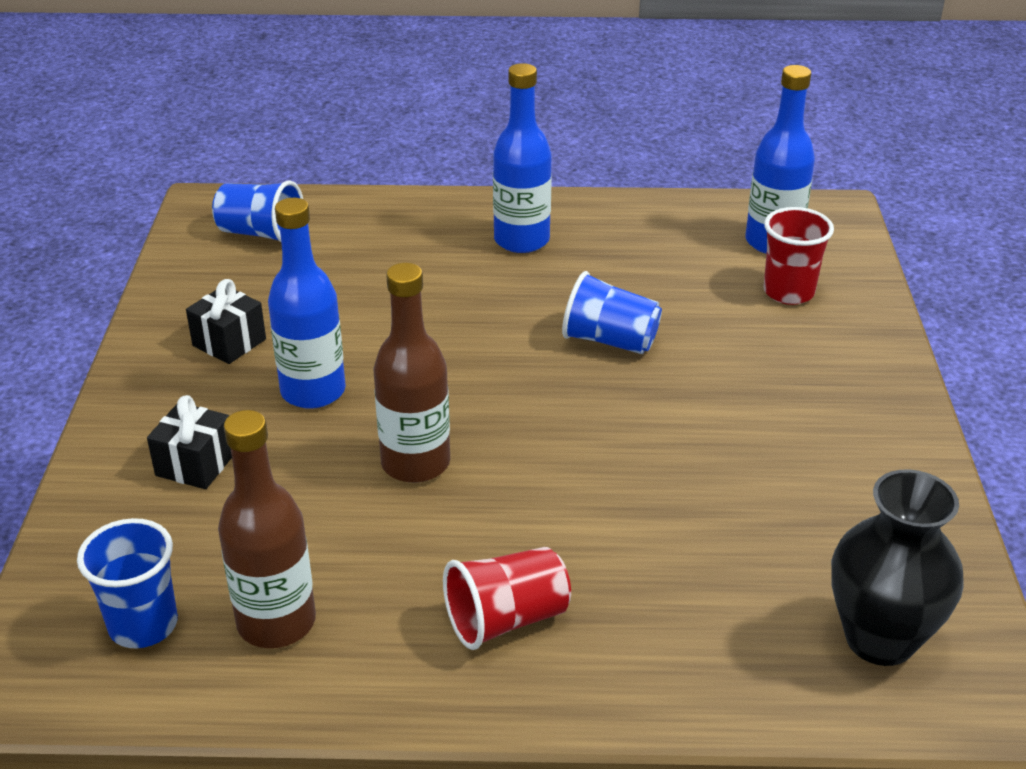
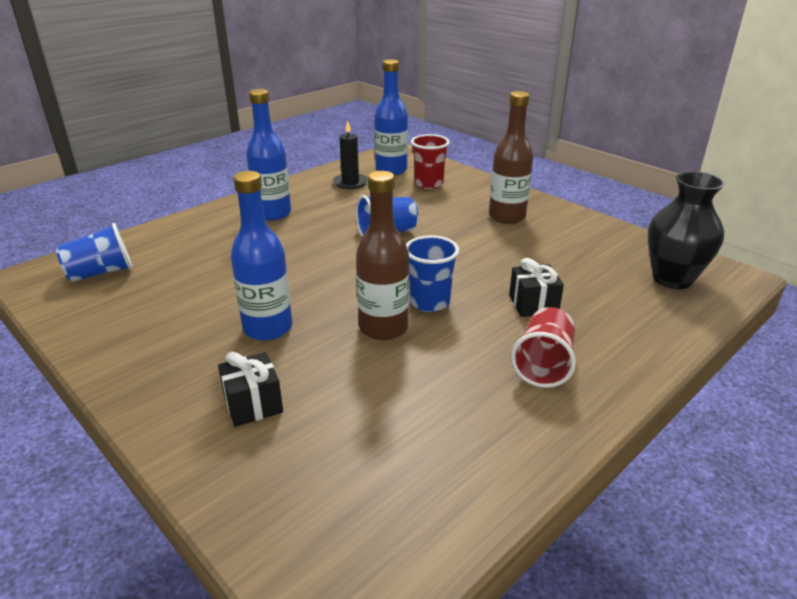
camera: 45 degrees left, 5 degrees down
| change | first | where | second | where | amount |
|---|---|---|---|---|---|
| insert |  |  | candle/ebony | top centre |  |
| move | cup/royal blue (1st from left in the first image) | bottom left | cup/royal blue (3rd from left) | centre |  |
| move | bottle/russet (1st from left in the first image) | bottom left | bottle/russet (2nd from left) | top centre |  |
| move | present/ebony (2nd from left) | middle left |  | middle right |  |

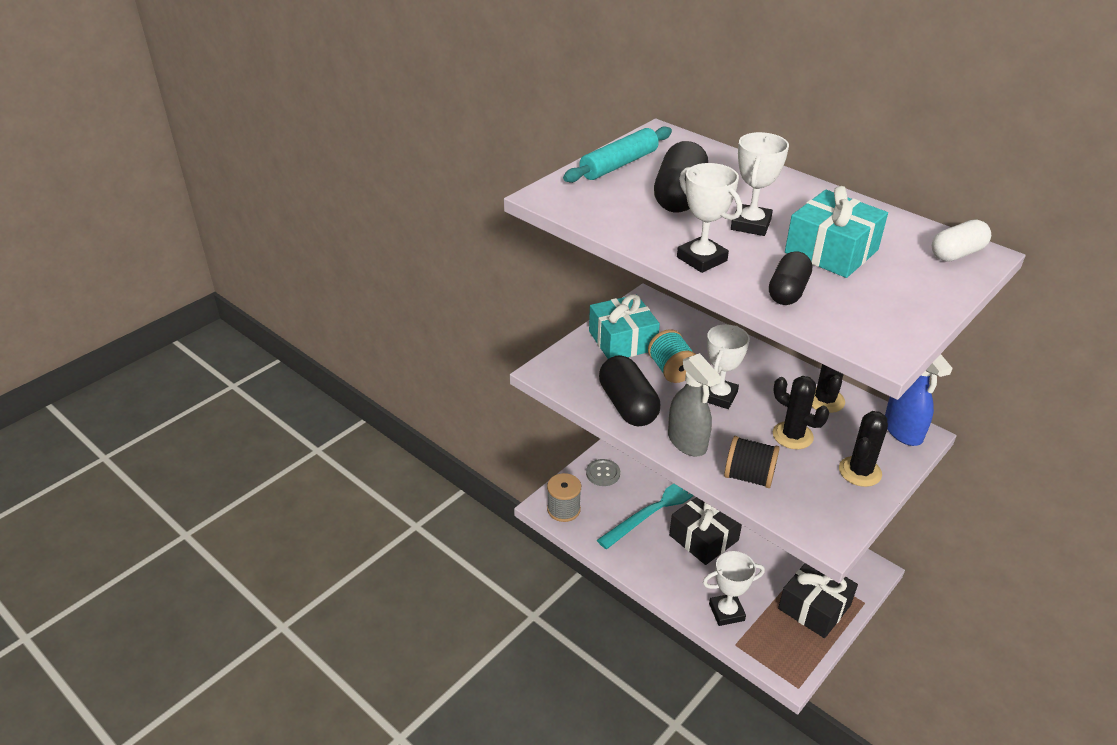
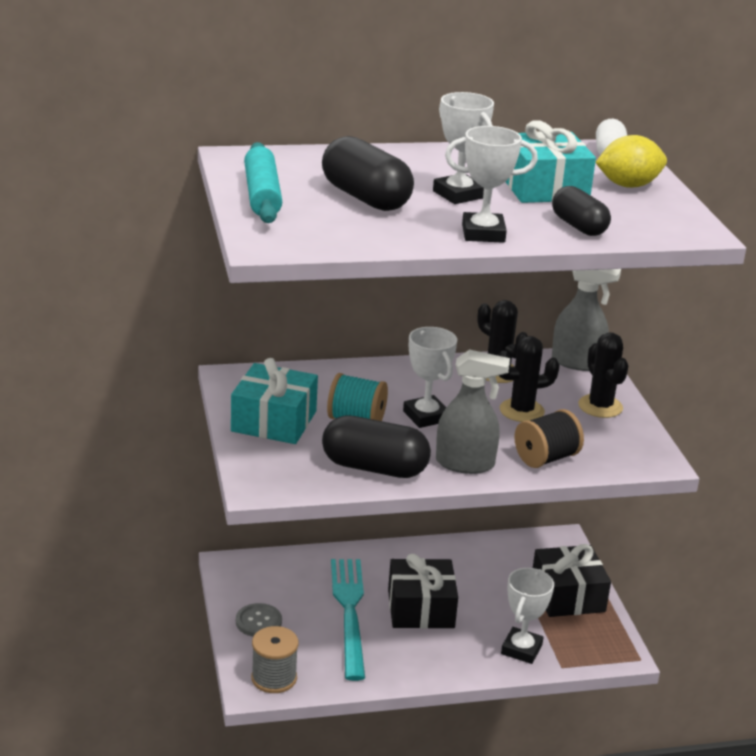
camera: 55 degrees left, 10 degrees down
| change | first | where | second | where | amount |
|---|---|---|---|---|---|
| recolor | sprayer/royal blue | middle right | sprayer/grey (2nd from left) | middle right |  |
| insert |  |  | toy lemon/golden | top right |  |

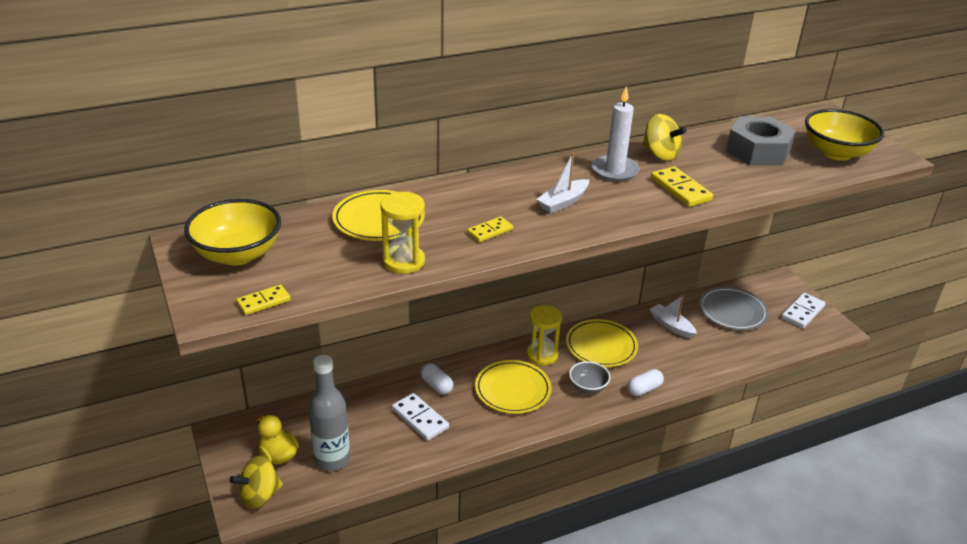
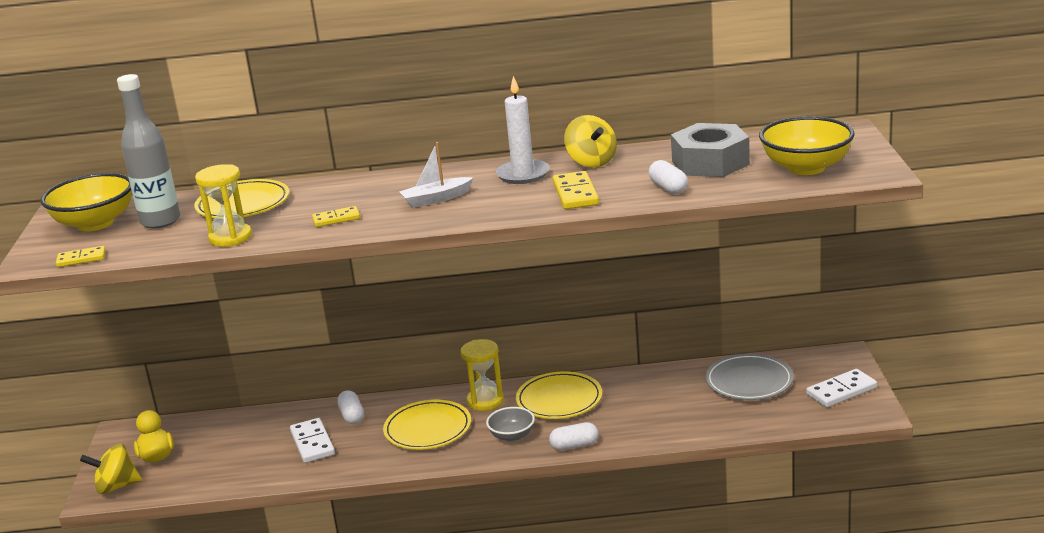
camera: 25 degrees right, 10 degrees down
| change | first | where | second | where | amount |
|---|---|---|---|---|---|
| move | bottle/grey | bottom centre |  | top left |  |
| insert |  |  | pill/white (3rd from left) | top centre |  |
| delete | boat/white (2nd from left) | middle right |  |  |  |

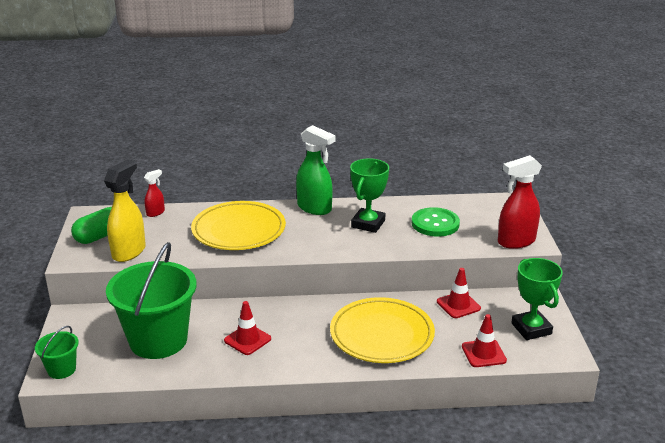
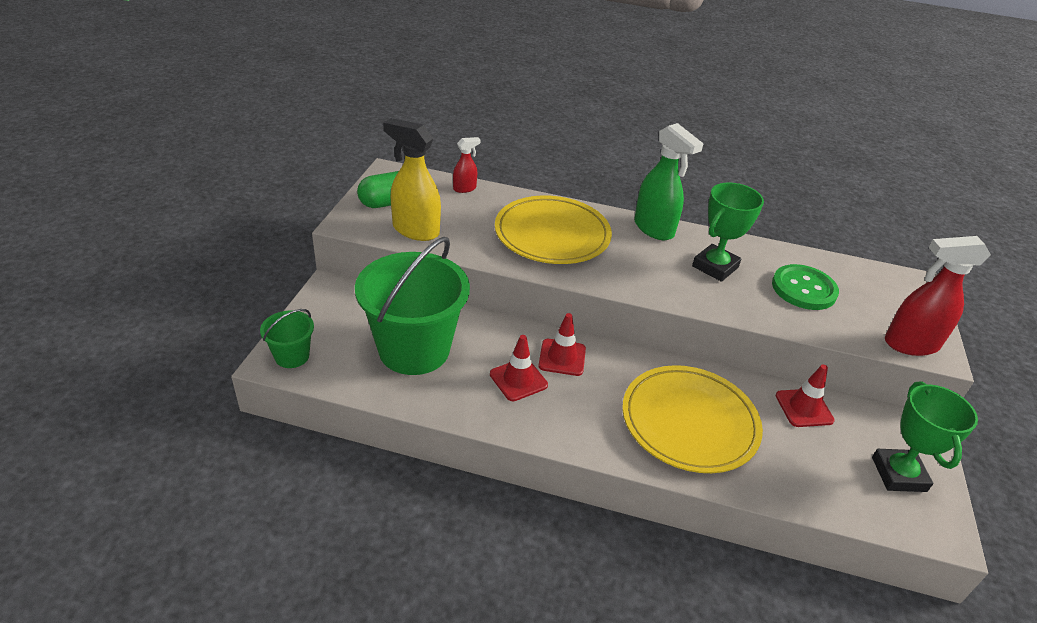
camera: 15 degrees right, 10 degrees up
| change | first | where | second | where | amount |
|---|---|---|---|---|---|
| rotate | sprayer/golden | middle left |  | top centre | 105 degrees counterclockwise |
| move | safety cone/red (3rd from left in the first image) | bottom right | safety cone/red (2nd from left) | centre |  |

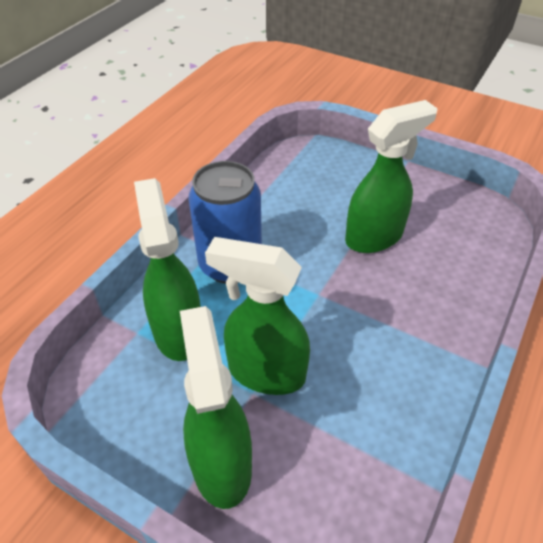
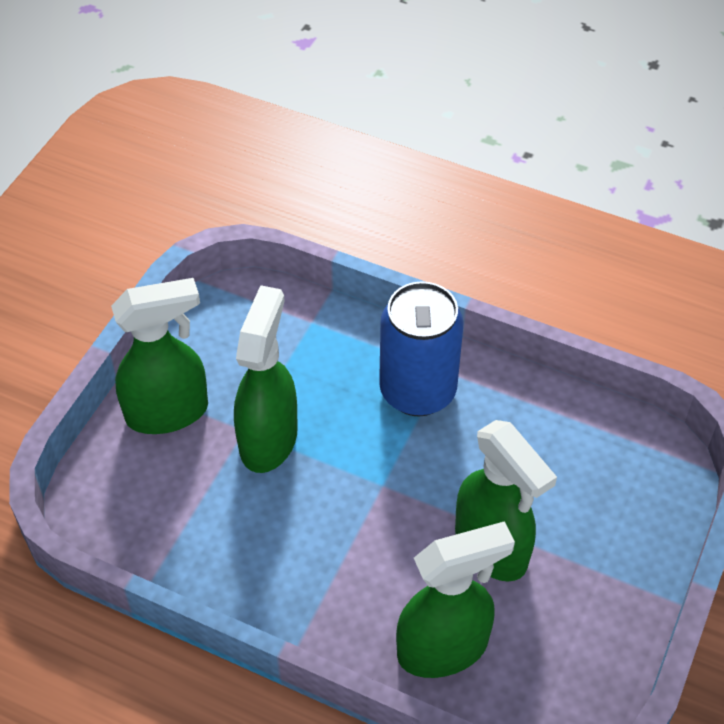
camera: 85 degrees right, 5 degrees up
| change | first | where | second | where | amount |
|---|---|---|---|---|---|
| move | sprayer/green (1st from left in the first image) | middle left | sprayer/green (3rd from left) | bottom centre |  |

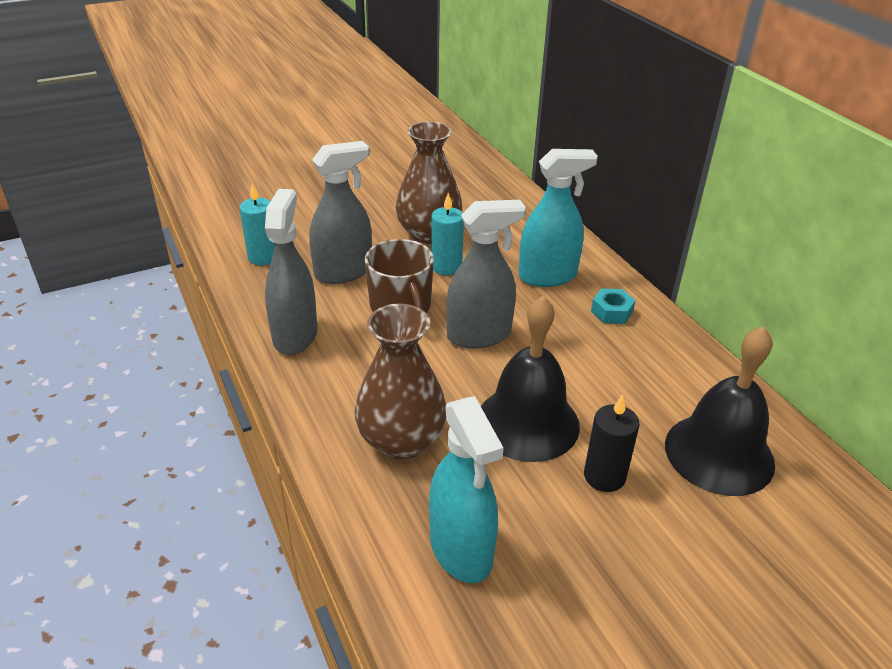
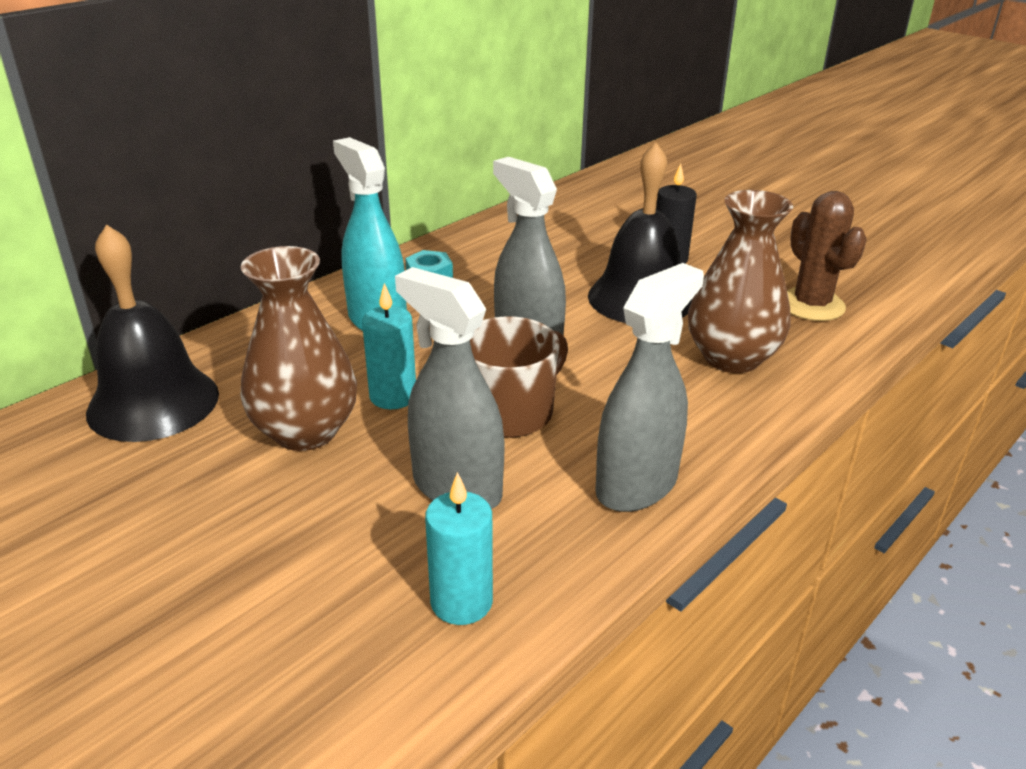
camera: 110 degrees left, 5 degrees down
| change | first | where | second | where | amount |
|---|---|---|---|---|---|
| move | hand bell/ebony (2nd from left in the first image) | middle right | hand bell/ebony (1st from left) | middle left |  |
| rotate | sprayer/grey (1st from left in the first image) | middle left | sprayer/grey (3rd from left) | centre | 150 degrees clockwise |
| replace | sprayer/aqua (1st from left) | bottom centre | prickly plant/russet | top right |  |

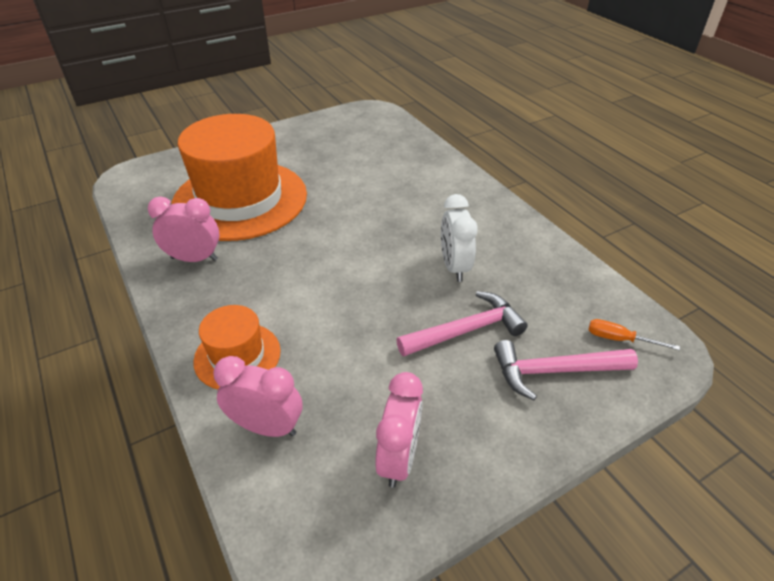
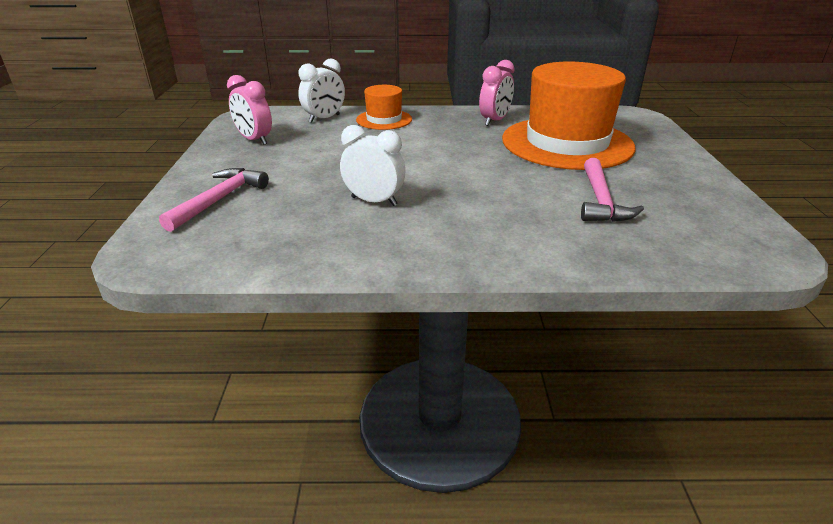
camera: 120 degrees right, 10 degrees down
| change | first | where | second | where | amount |
|---|---|---|---|---|---|
| recolor | bedside clock/rosy (2nd from left) | bottom left | bedside clock/white (1st from left) | top centre |  |
| move | carpenter's hammer/rosy (1st from left in the first image) | centre | carpenter's hammer/rosy (2nd from left) | middle right |  |
| delete | hand screwdriver/orange | middle right |  |  |  |

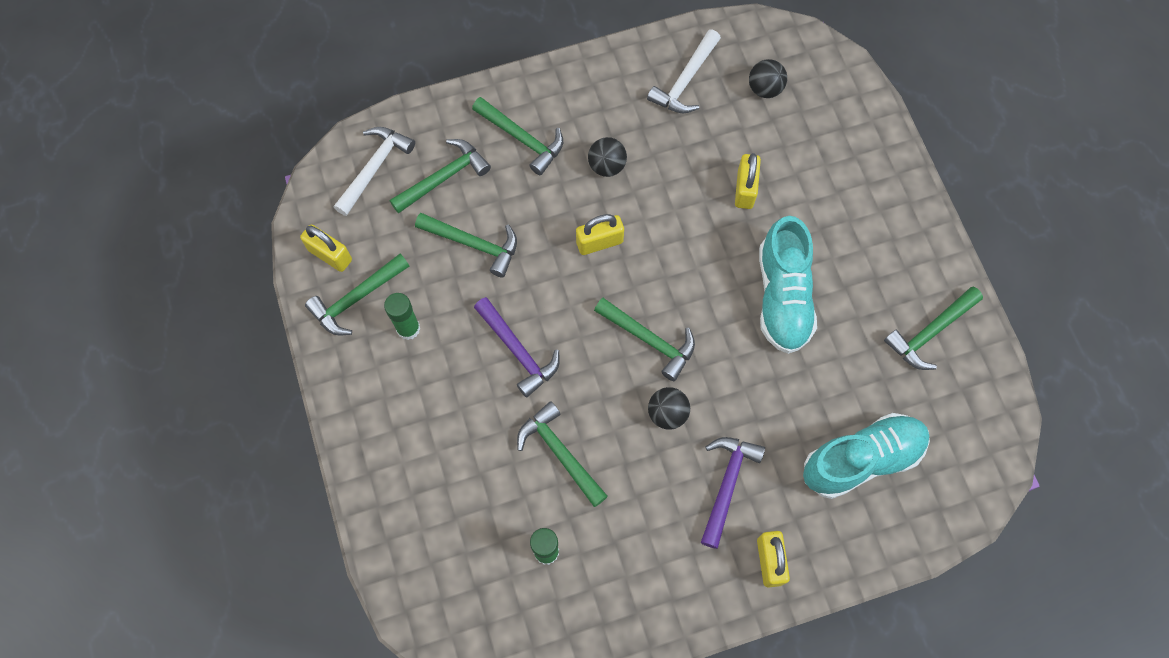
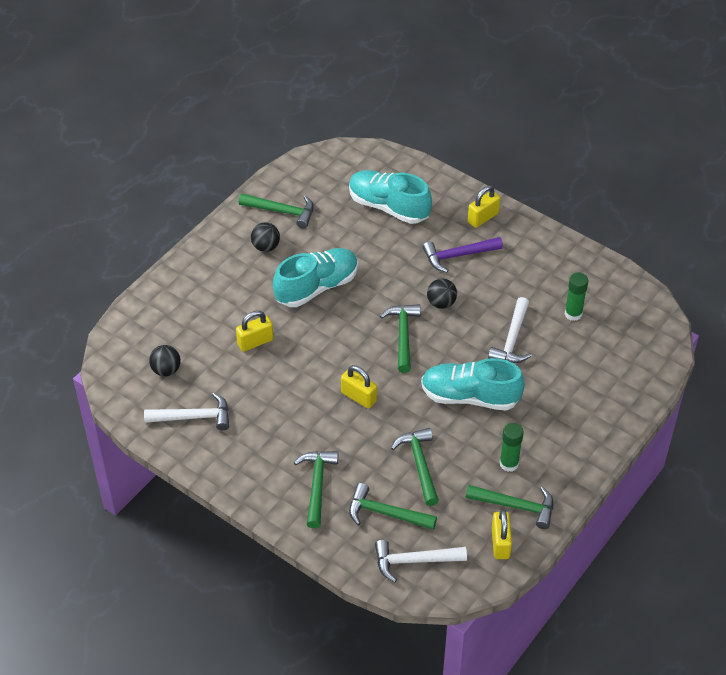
camera: 125 degrees left, 20 degrees down
| change | first | where | second | where | amount |
|---|---|---|---|---|---|
| move | sphere/ebony (1st from left in the first image) | top centre | sphere/ebony (2nd from left) | centre |  |
| replace | carpenter's hammer/royal purple (1st from left) | centre | lace-up shoe/aqua (3rd from left) | centre |  |
| recolor | carpenter's hammer/green (5th from left) | bottom centre | carpenter's hammer/white (3rd from left) | middle right |  |

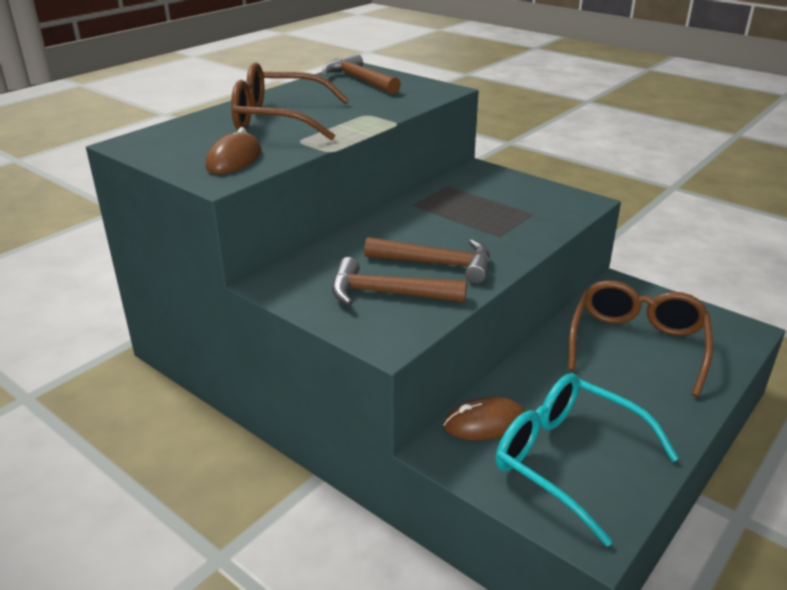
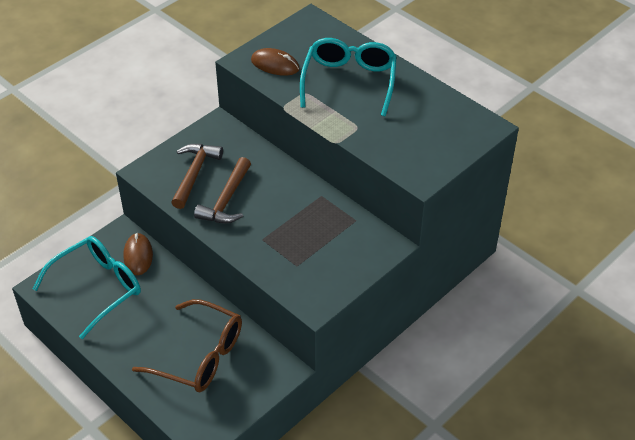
camera: 95 degrees right, 15 degrees up
| change | first | where | second | where | amount |
|---|---|---|---|---|---|
| recolor | glasses/russet (1st from left) | top centre | glasses/aqua (2nd from left) | top centre |  |
| delete | carpenter's hammer/russet (1st from left) | top centre |  |  |  |

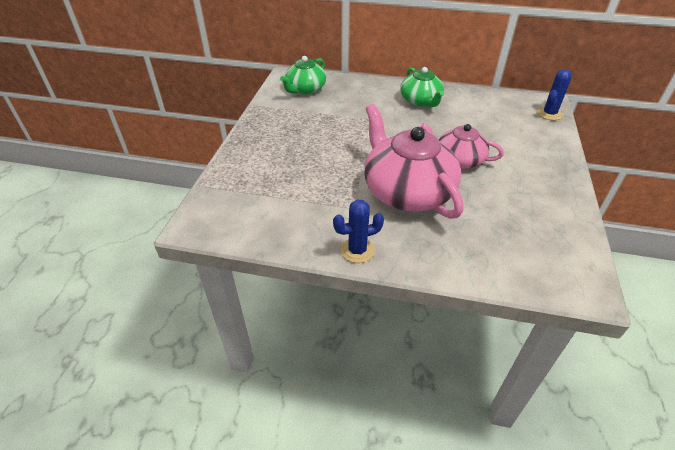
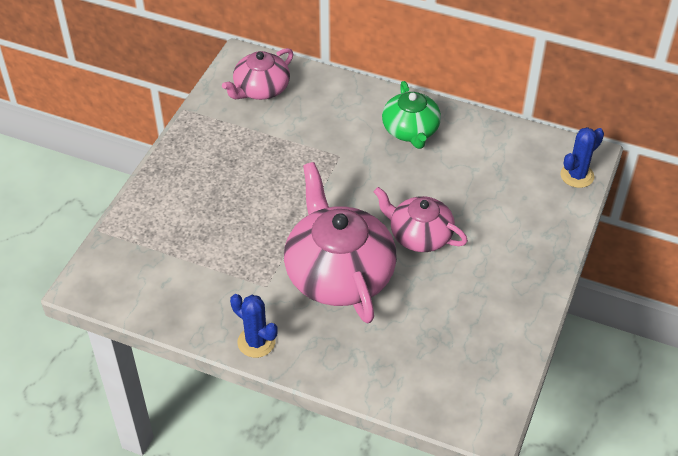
camera: 10 degrees right, 5 degrees up
| change | first | where | second | where | amount |
|---|---|---|---|---|---|
| recolor | teapot/green (1st from left) | top centre | teapot/rosy (1st from left) | top centre |  |
| rotate | prickly plant/royal blue (1st from left) | centre |  | bottom centre | 45 degrees clockwise |

